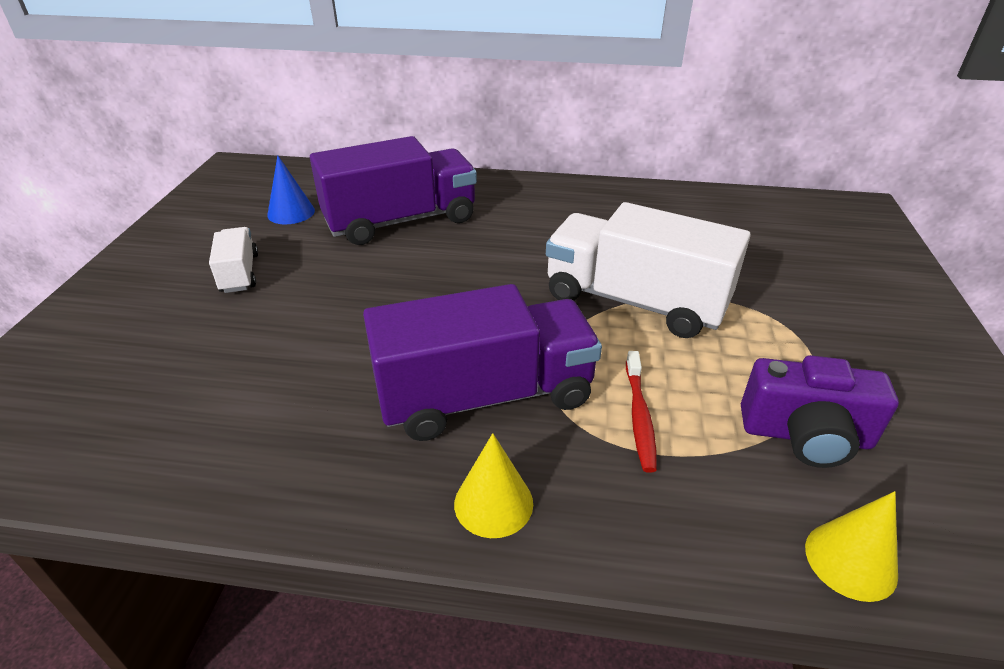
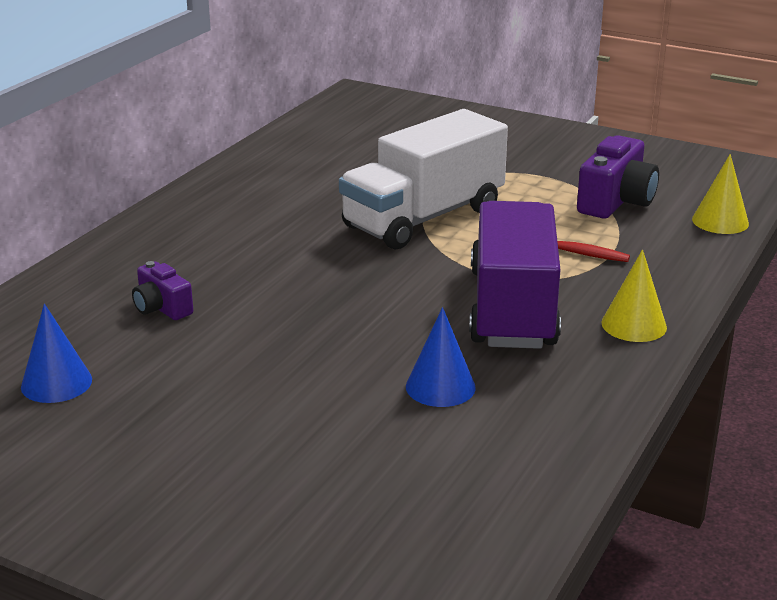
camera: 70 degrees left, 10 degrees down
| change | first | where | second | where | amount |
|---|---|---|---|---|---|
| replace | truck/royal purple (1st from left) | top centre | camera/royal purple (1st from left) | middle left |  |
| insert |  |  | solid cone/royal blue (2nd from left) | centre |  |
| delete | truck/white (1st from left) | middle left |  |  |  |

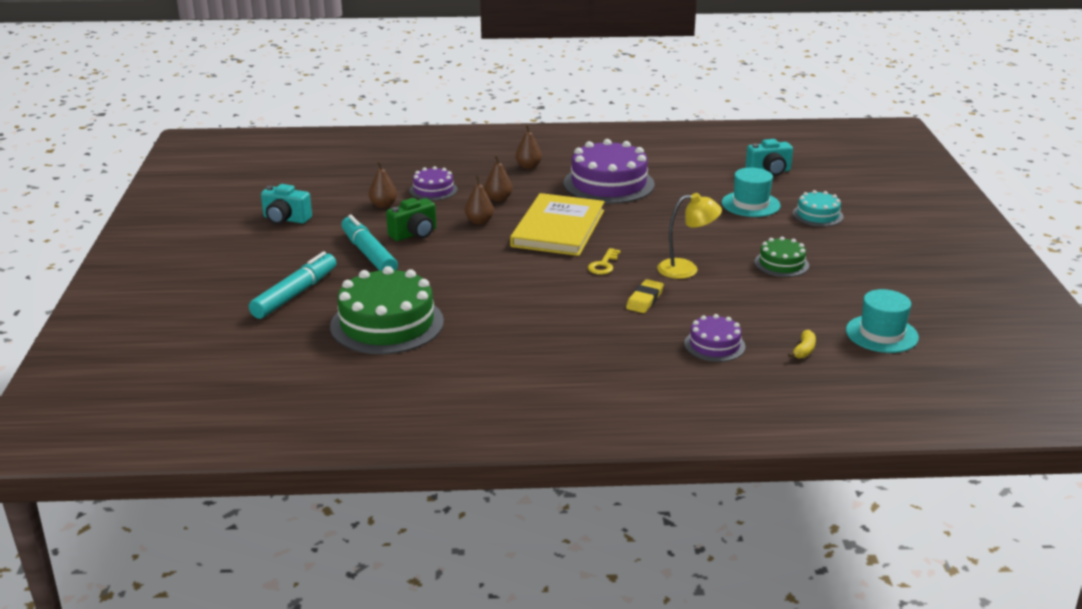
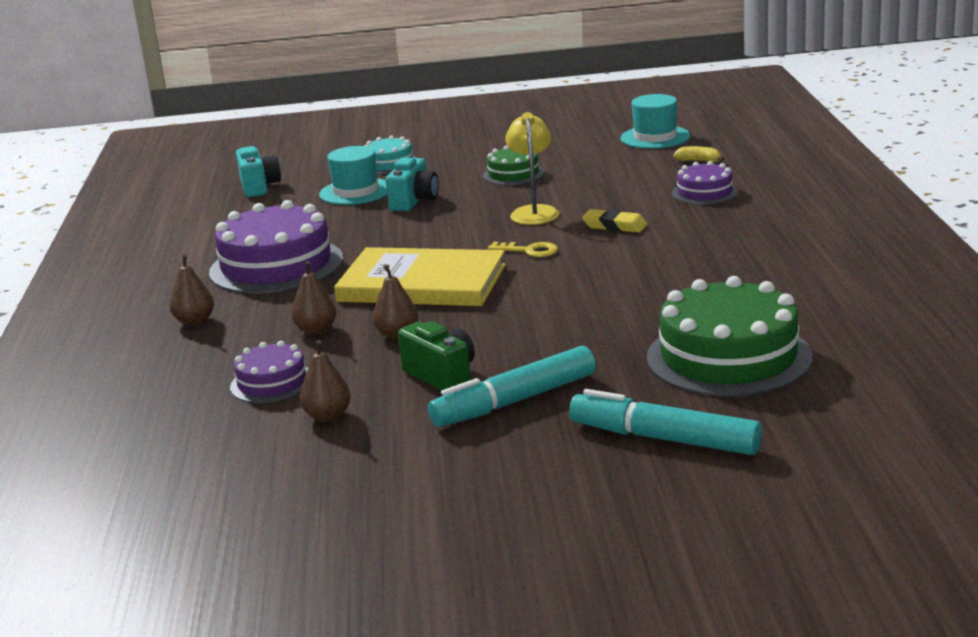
camera: 90 degrees left, 5 degrees down
| change | first | where | second | where | amount |
|---|---|---|---|---|---|
| move | camera/aqua (1st from left in the first image) | middle left | camera/aqua (2nd from left) | top centre |  |

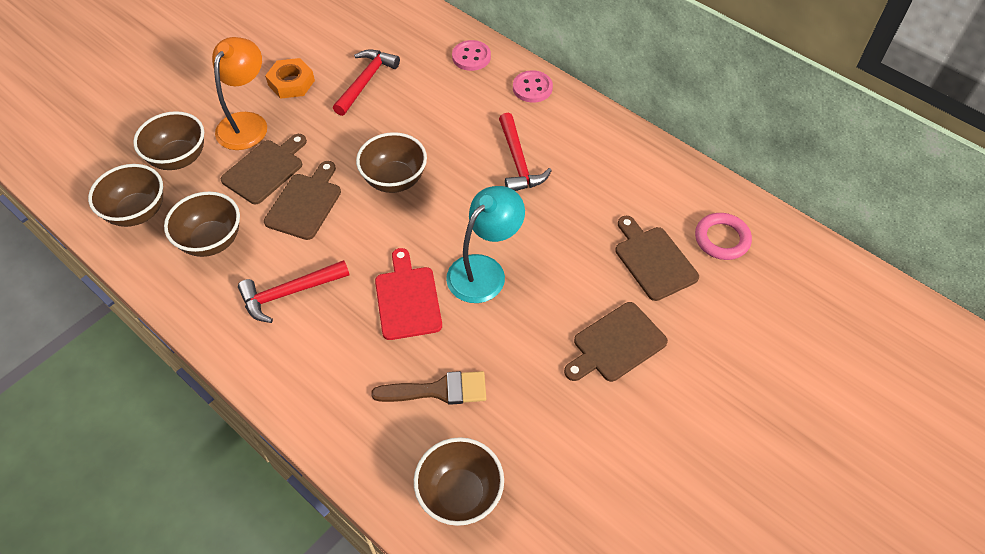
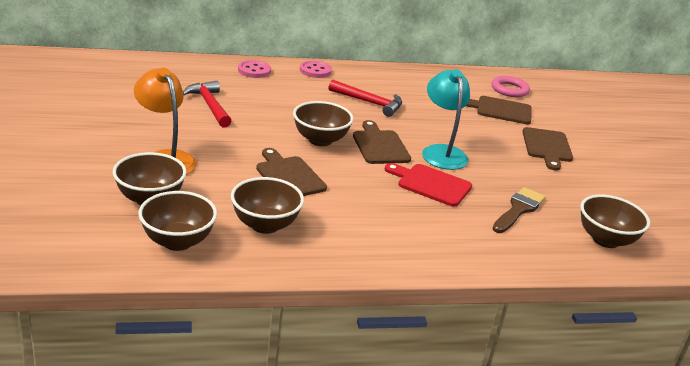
camera: 55 degrees left, 25 degrees down
| change | first | where | second | where | amount |
|---|---|---|---|---|---|
| move | bread board/russet (1st from left in the first image) | top left | bread board/russet (2nd from left) | centre |  |
| delete | carpenter's hammer/red (1st from left) | middle left |  |  |  |
| delete | hexagon nut/orange | top left |  |  |  |

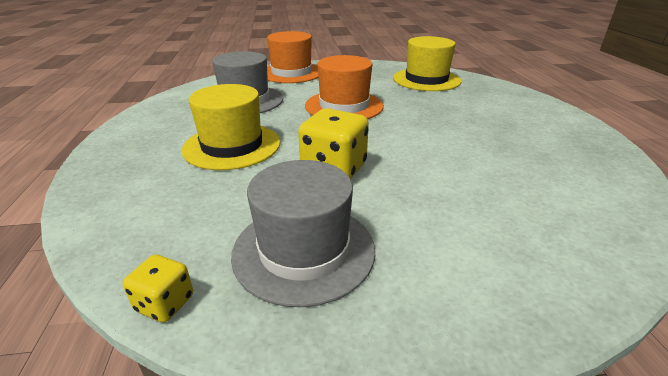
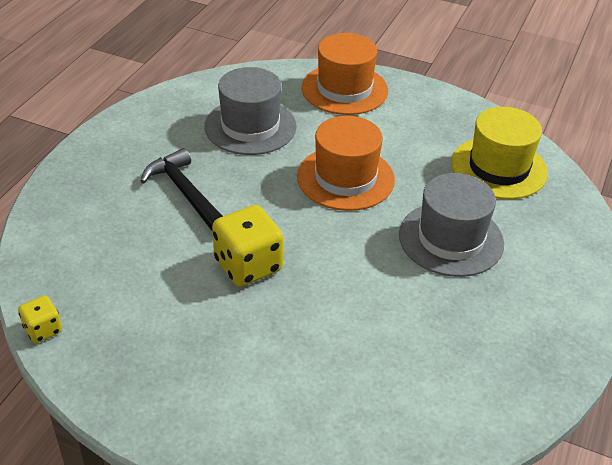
camera: 30 degrees right, 10 degrees up
| change | first | where | second | where | amount |
|---|---|---|---|---|---|
| replace | tall hat/golden (1st from left) | centre | carpenter's hammer/ebony | middle left |  |
| move | tall hat/grey (2nd from left) | centre |  | middle right |  |

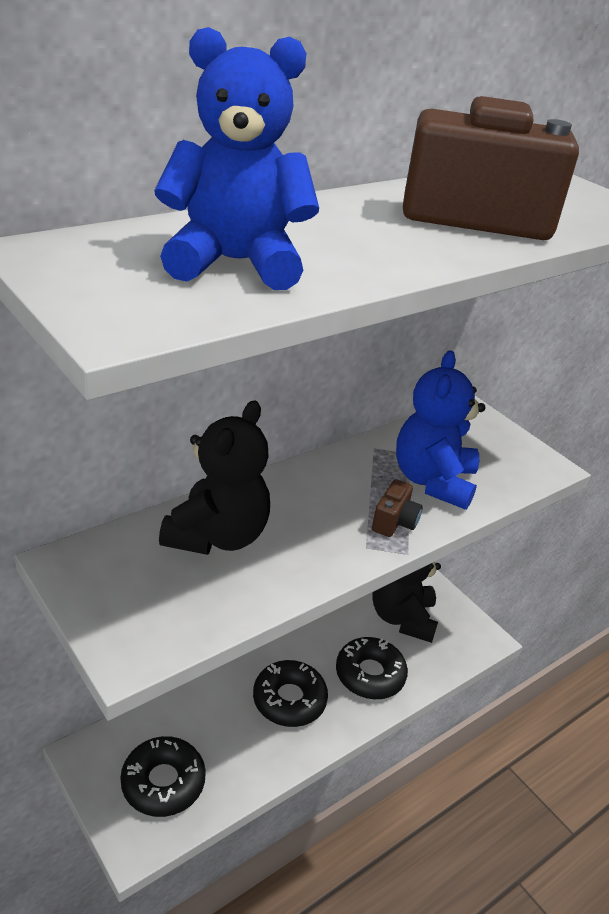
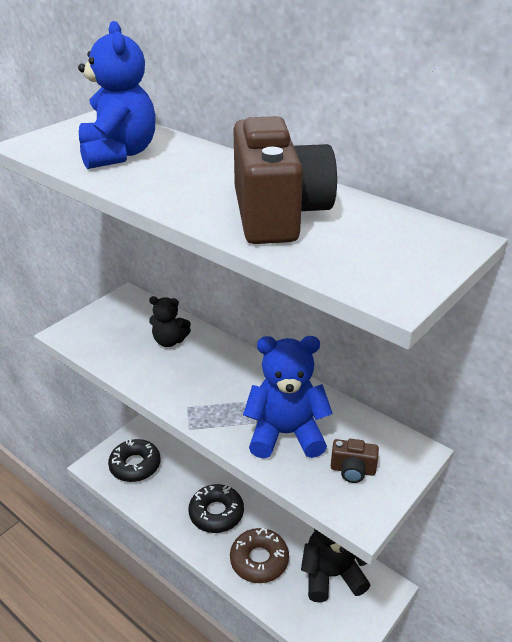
camera: 80 degrees right, 0 degrees up
| change | first | where | second | where | amount |
|---|---|---|---|---|---|
| resize | teddy/ebony (1st from left) | centre |  | middle left | x0.58 |
| recolor | doughnut/ebony (3rd from left) | bottom centre | doughnut/russet | bottom centre |  |
| move | camera/russet (1st from left in the first image) | centre | camera/russet (2nd from left) | bottom right |  |

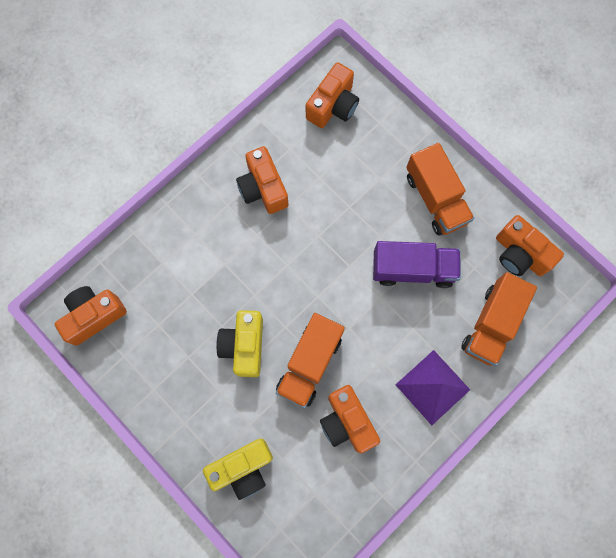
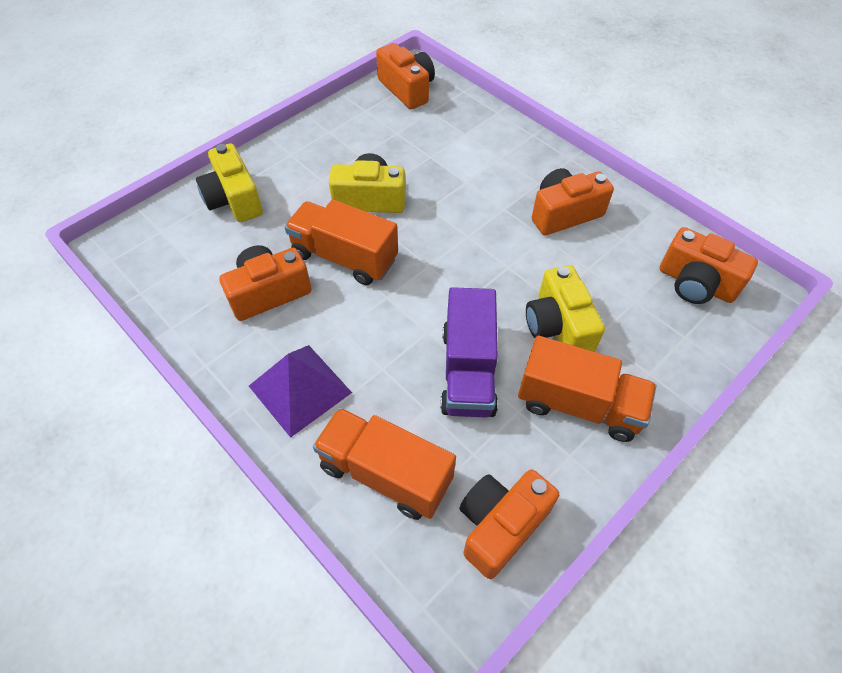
camera: 90 degrees right, 20 degrees down
| change | first | where | second | where | amount |
|---|---|---|---|---|---|
| rotate | truck/orange (2nd from left in the first image) | middle right | truck/orange (3rd from left) | middle right | 135 degrees counterclockwise |
| insert |  |  | camera/golden (3rd from left) | middle right |  |

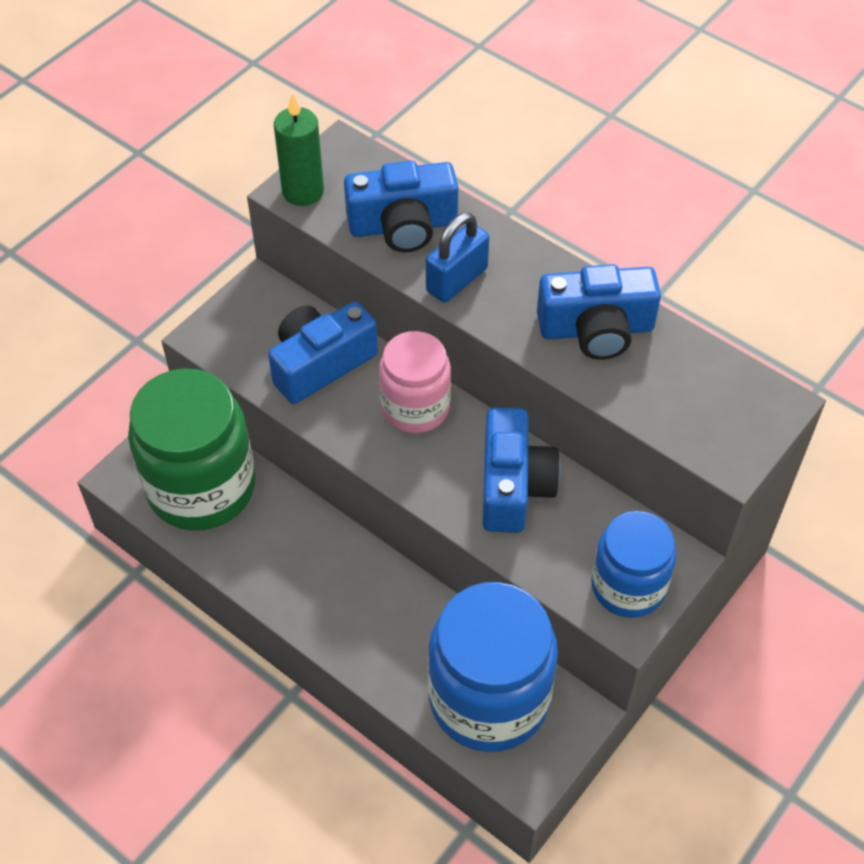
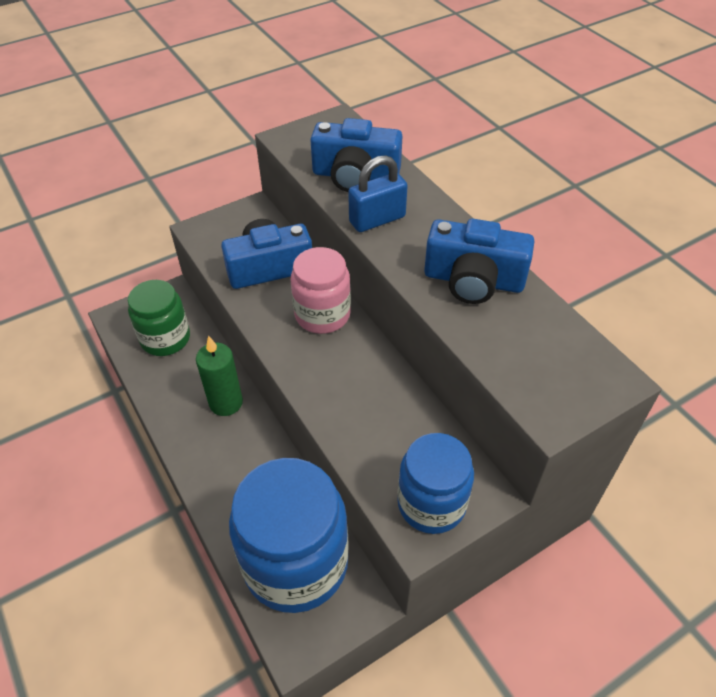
camera: 20 degrees right, 5 degrees down
| change | first | where | second | where | amount |
|---|---|---|---|---|---|
| resize | preserve jar/green | middle left |  | middle left | x0.61 |
| move | candle/green | top centre |  | middle left |  |
| delete | camera/royal blue (3rd from left) | centre |  |  |  |

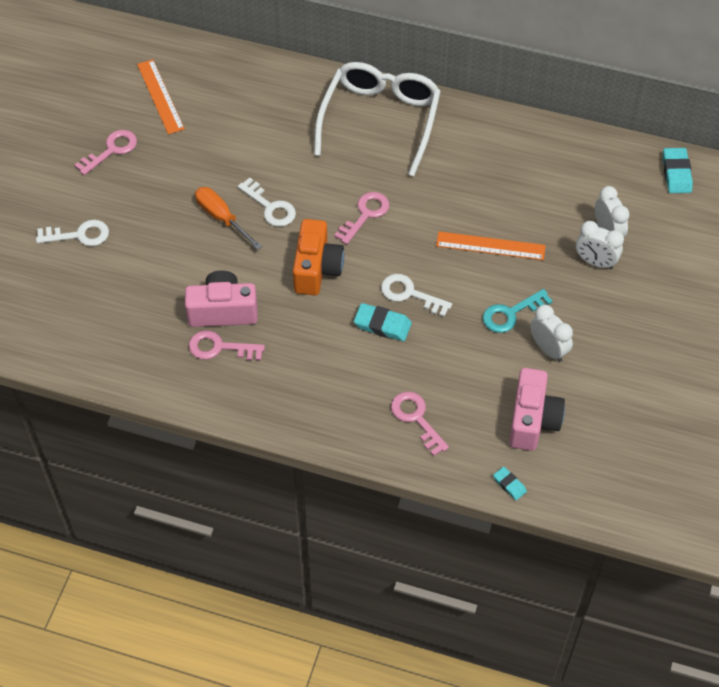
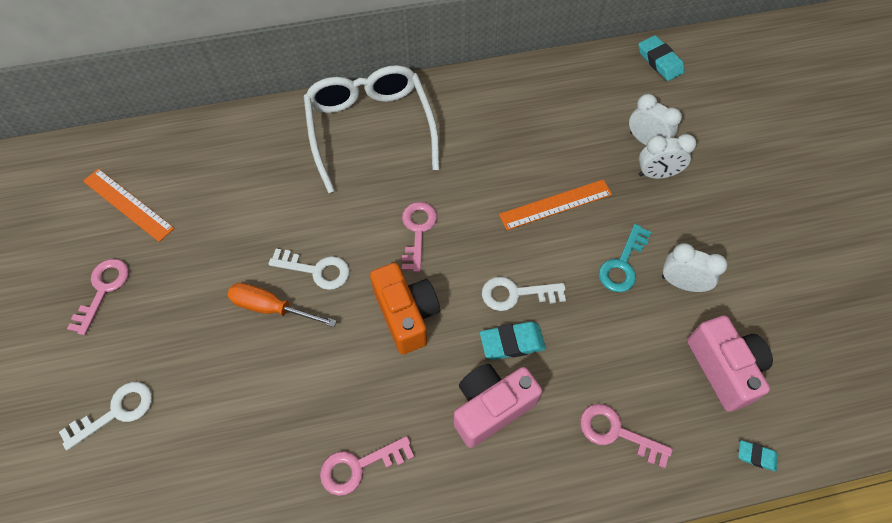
camera: 30 degrees left, 5 degrees up
| change | first | where | second | where | amount |
|---|---|---|---|---|---|
| move | camera/rosy (1st from left) | middle left |  | bottom centre |  |

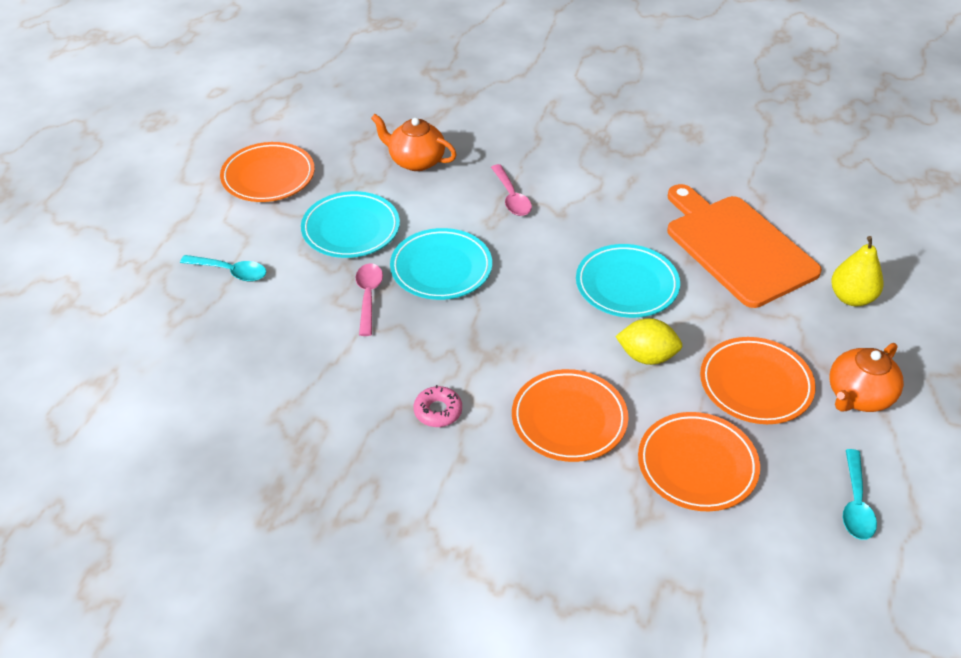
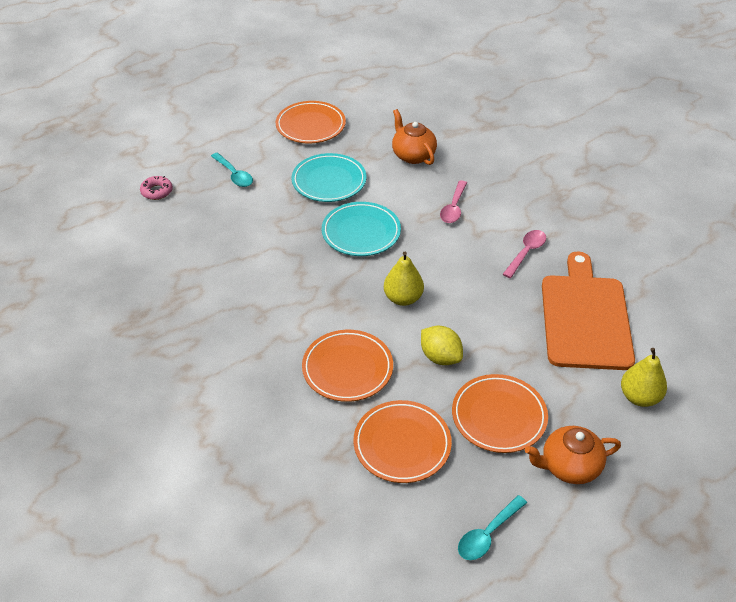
camera: 35 degrees right, 0 degrees up
| change | first | where | second | where | amount |
|---|---|---|---|---|---|
| move | doughnut/rosy | centre |  | top left |  |
| insert |  |  | pear/golden (1st from left) | centre |  |
| move | teaspoon/rosy (1st from left in the first image) | centre | teaspoon/rosy (2nd from left) | middle right |  |
| delete | dinner plate/aqua (3rd from left) | centre |  |  |  |

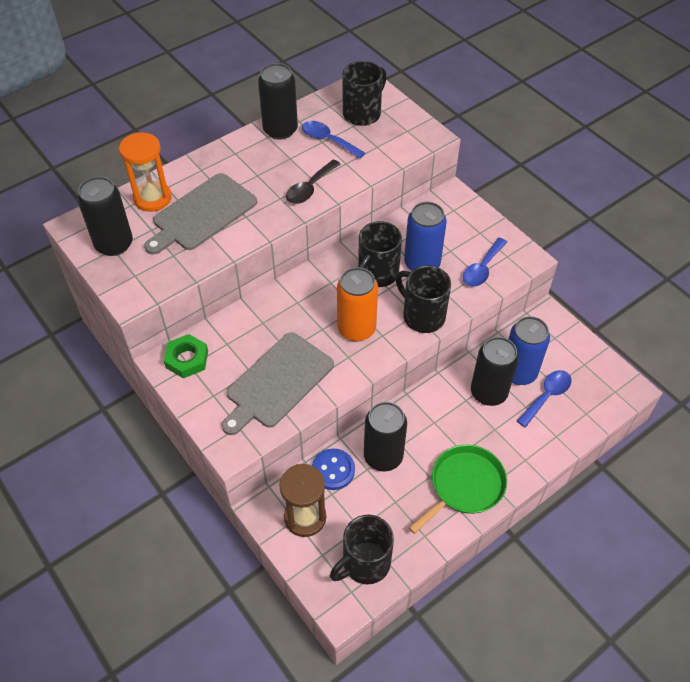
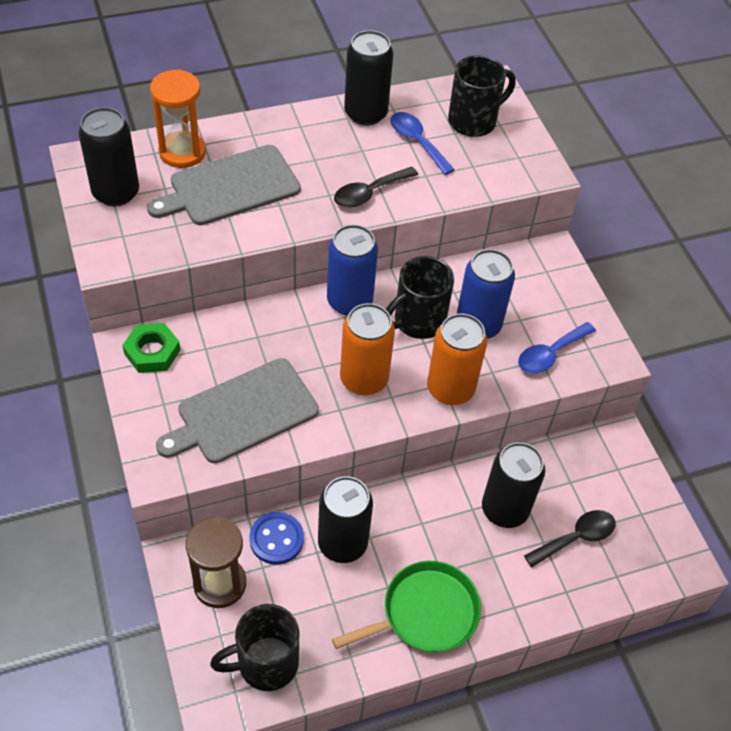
camera: 15 degrees right, 0 degrees up
| change | first | where | second | where | amount |
|---|---|---|---|---|---|
| move | soda can/royal blue (2nd from left in the first image) | middle right | soda can/royal blue (1st from left) | centre |  |
| replace | mug/ebony (4th from left) | centre | soda can/orange (2nd from left) | centre |  |
| recolor | teaspoon/royal blue (3rd from left) | middle right | teaspoon/ebony (2nd from left) | bottom right |  |

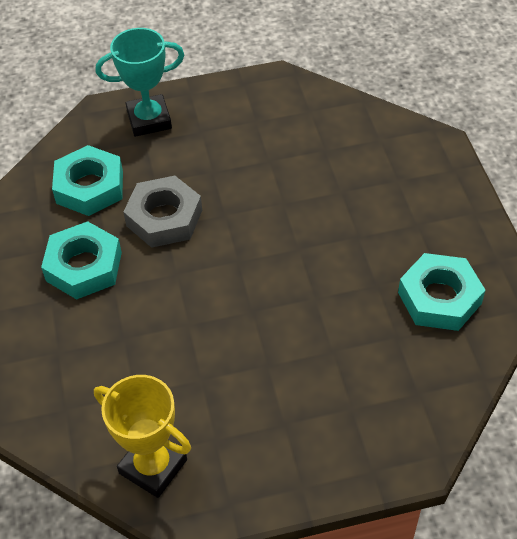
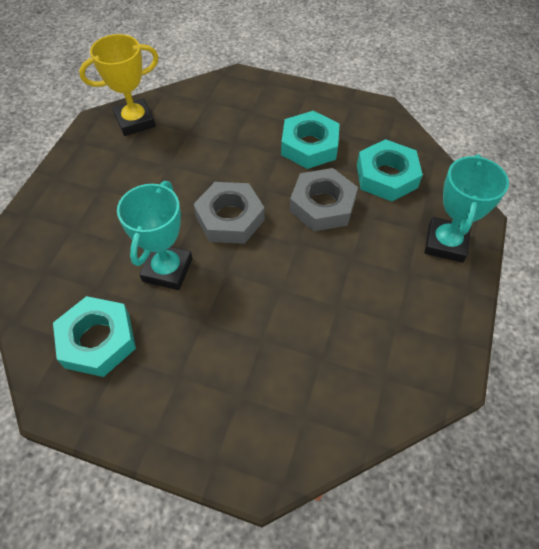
camera: 120 degrees right, 5 degrees up
| change | first | where | second | where | amount |
|---|---|---|---|---|---|
| insert |  |  | award cup/aqua (1st from left) | middle left |  |
| insert |  |  | hexagon nut/grey (1st from left) | centre |  |

